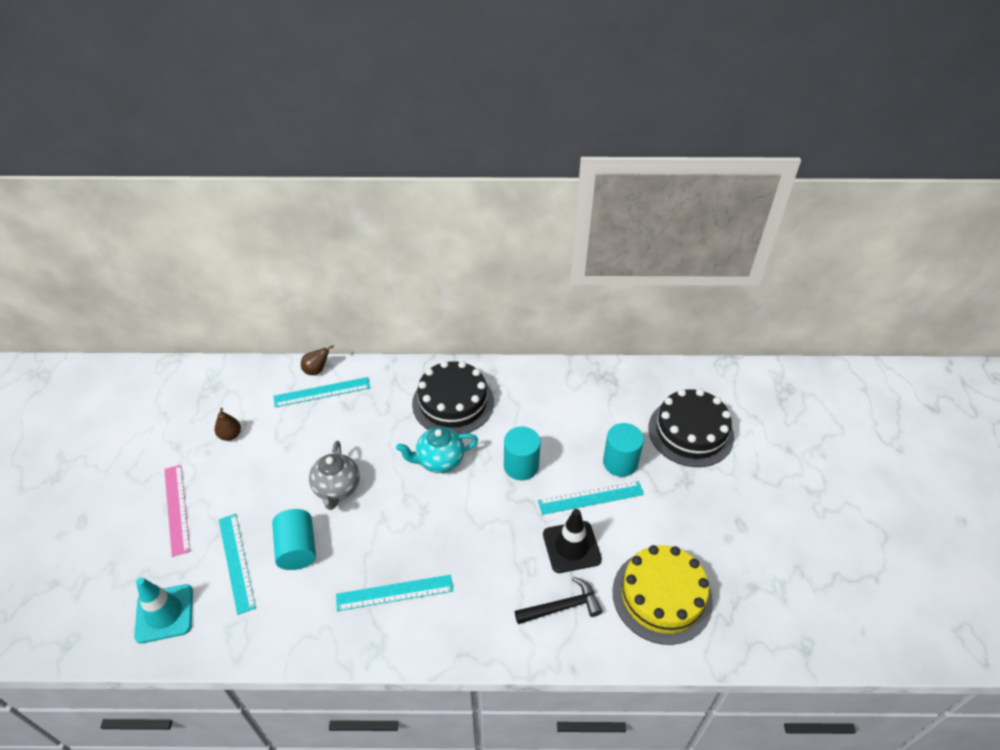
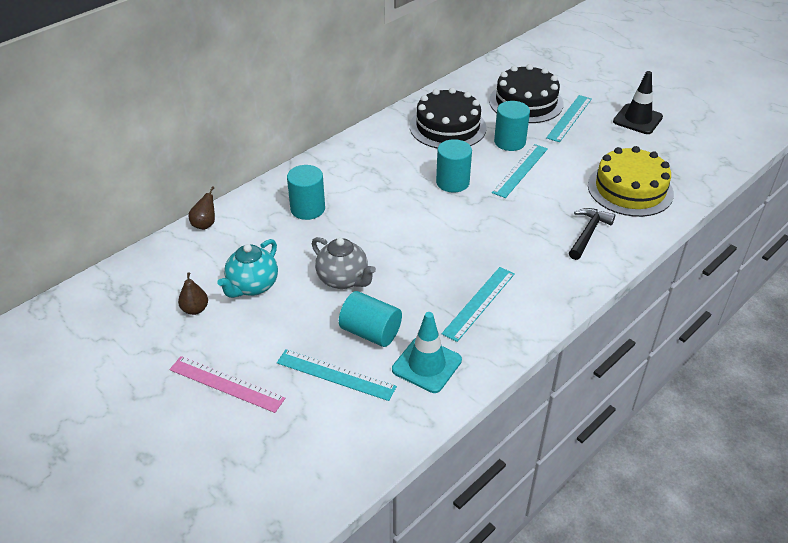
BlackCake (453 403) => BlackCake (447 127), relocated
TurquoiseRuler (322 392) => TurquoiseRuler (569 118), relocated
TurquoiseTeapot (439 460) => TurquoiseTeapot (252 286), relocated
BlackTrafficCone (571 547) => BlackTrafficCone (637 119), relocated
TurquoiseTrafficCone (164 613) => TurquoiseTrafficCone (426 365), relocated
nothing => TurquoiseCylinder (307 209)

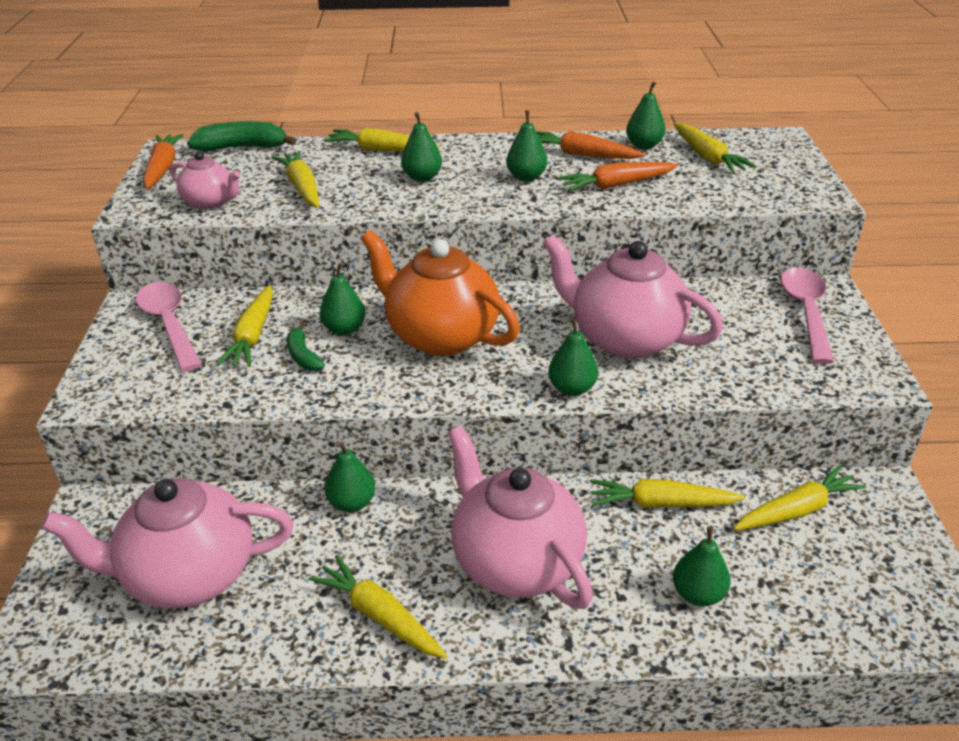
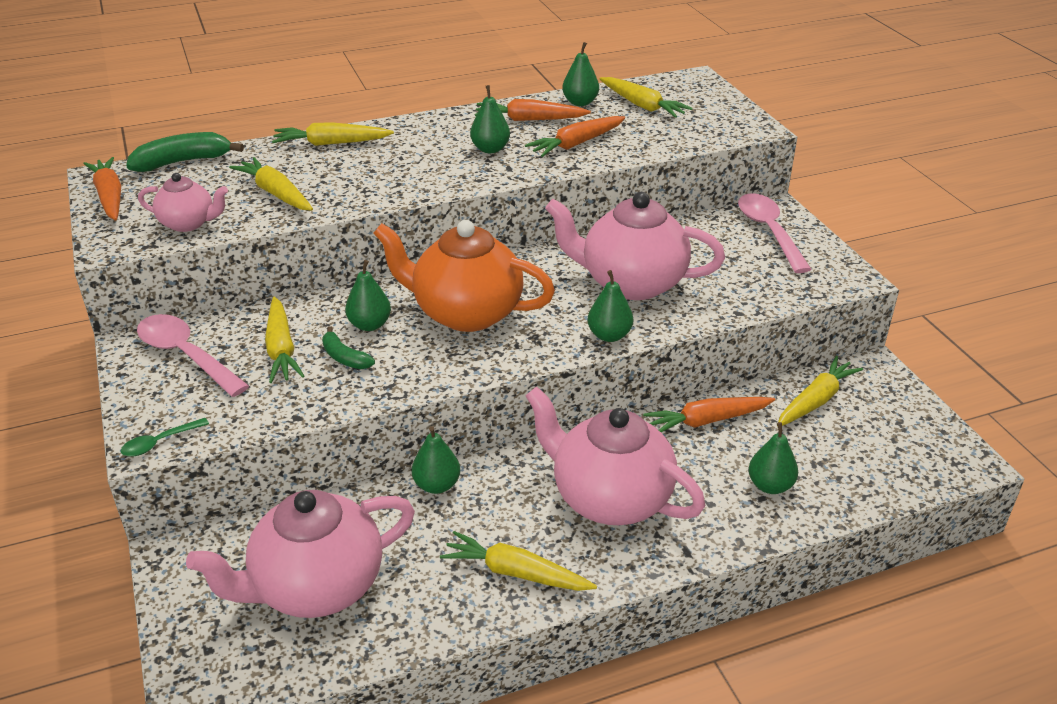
GreenPear (422 177) => nothing
YellowCarrot (660 503) => OrangeCarrot (706 421)
nothing => GreenSpoon (159 443)

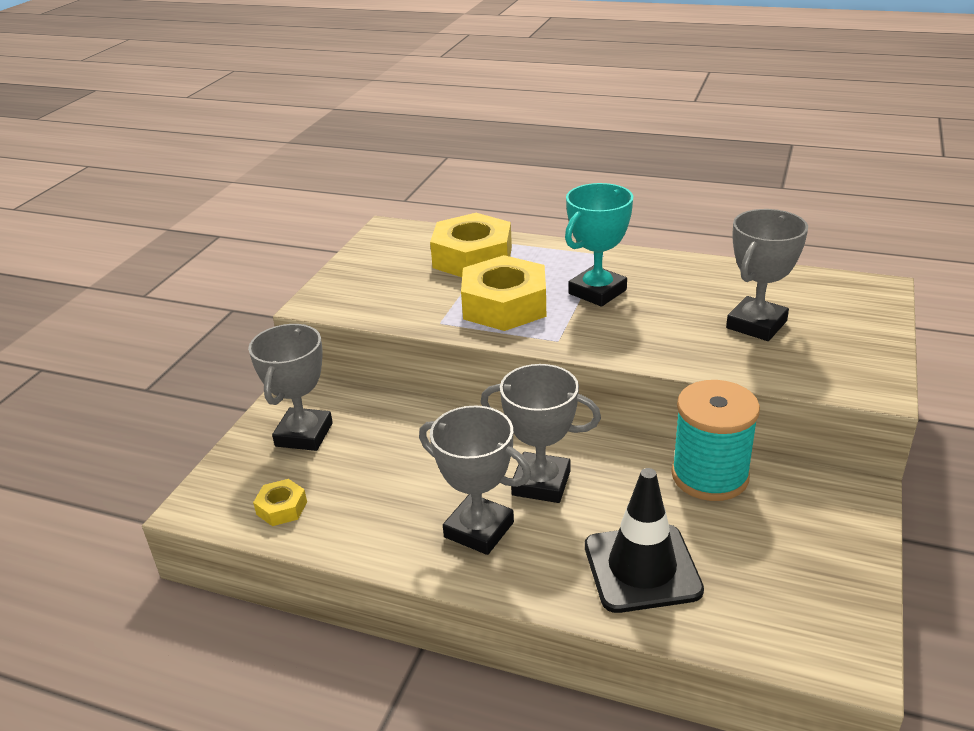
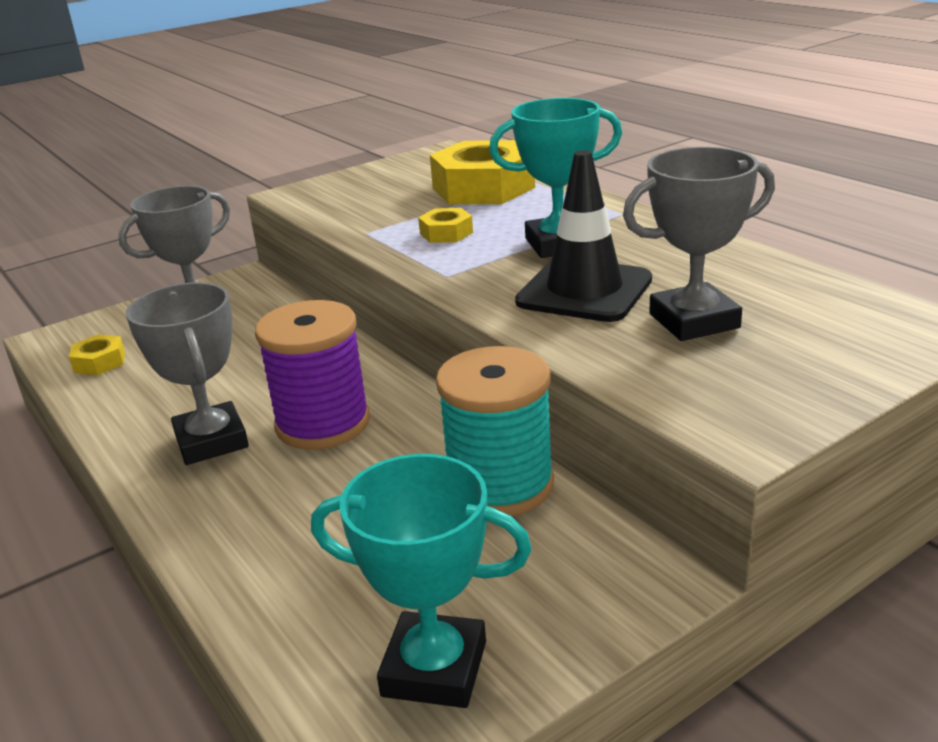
YellowNut (504 305) => YellowNut (446 233), x0.46
GreyTrophy (541 483) => PurpleSpool (323 423)
BlackTrafficCone (642 568) => BlackTrafficCone (584 291), relocated
nothing => TurquoiseTrophy (434 668)

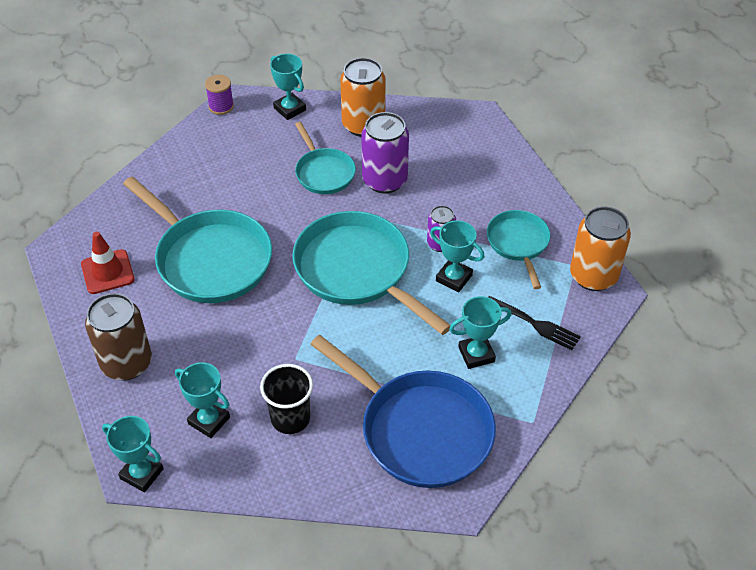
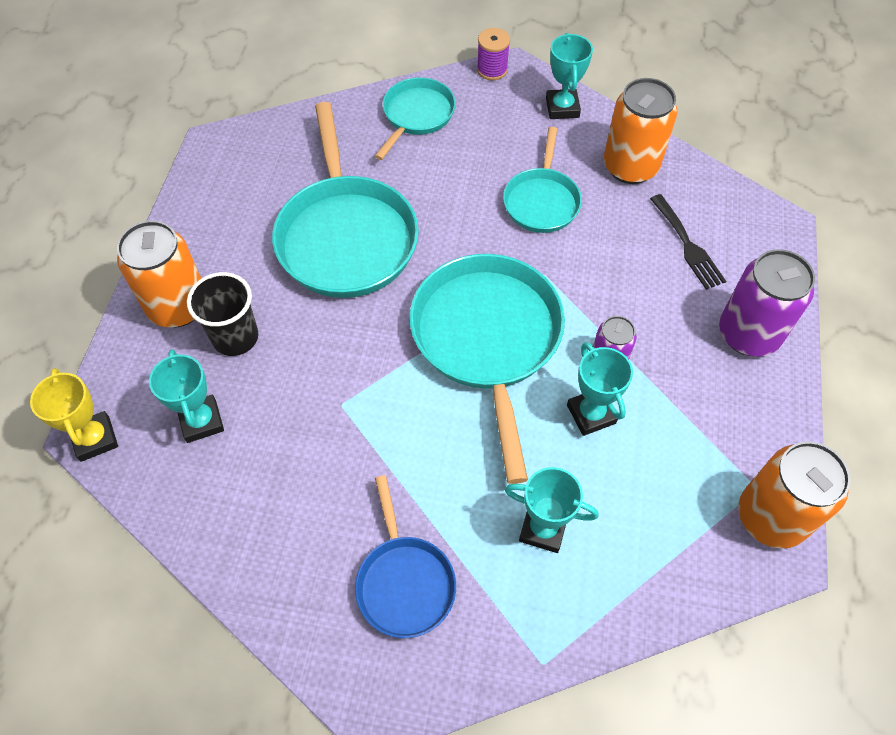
PurpleCan (384 180) => PurpleCan (748 334), relocated
TurquoisePan (518 244) => TurquoisePan (416 116), relocated
RedTrafficCone (107 272) => nothing
BrownCan (126 363) => OrangeCan (178 306)
BlackFork (535 324) => BlackFork (688 245), relocated
BluePan (419 430) => BluePan (404 581), x0.56
BlackCup (290 418) => BlackCup (235 337), relocated
TurquoiseTrophy (142 474) => YellowTrophy (95 439)

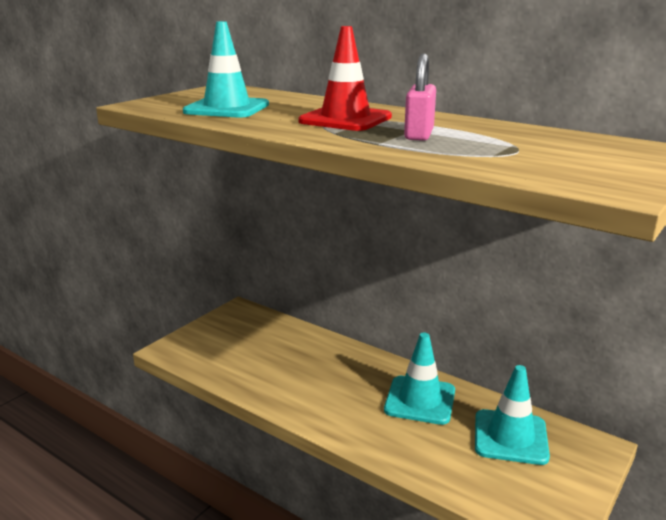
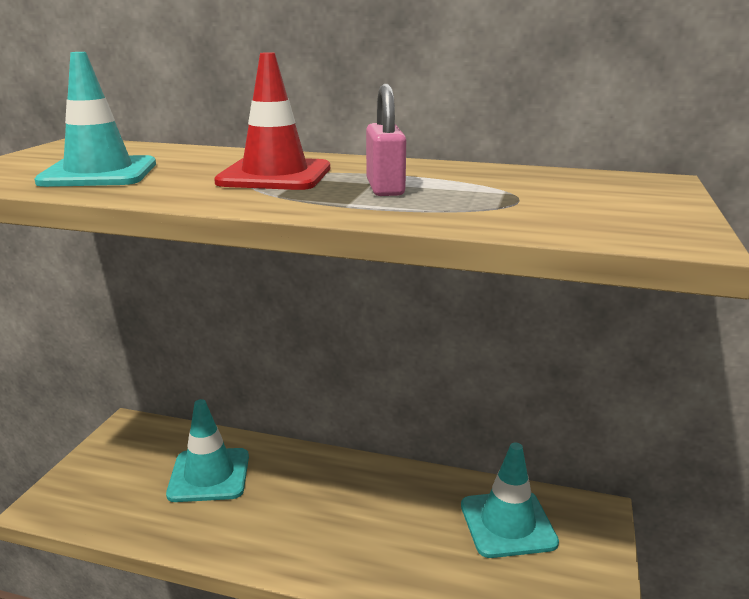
TurquoiseTrafficCone (420 400) => TurquoiseTrafficCone (209 475), relocated

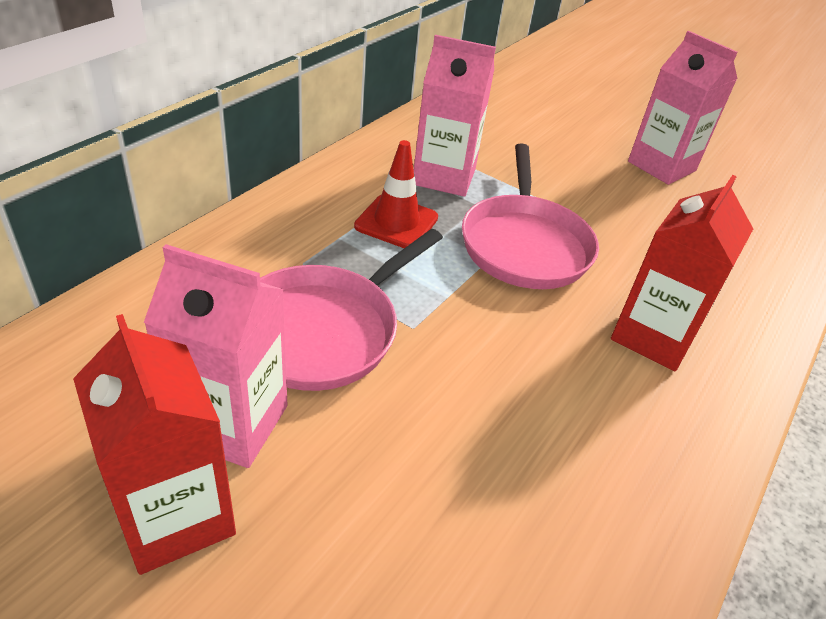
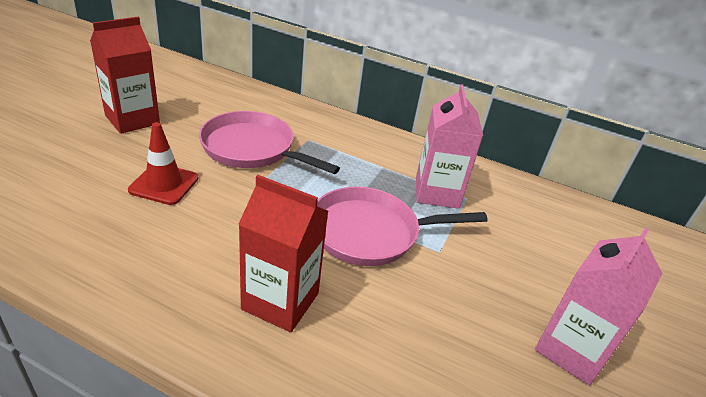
RedTrafficCone (396 222) => RedTrafficCone (164 184), relocated
PinkCarton (231 423) => nothing

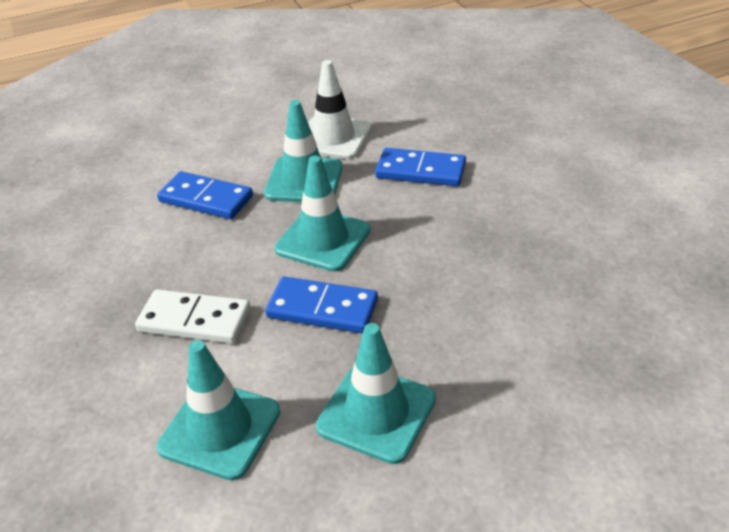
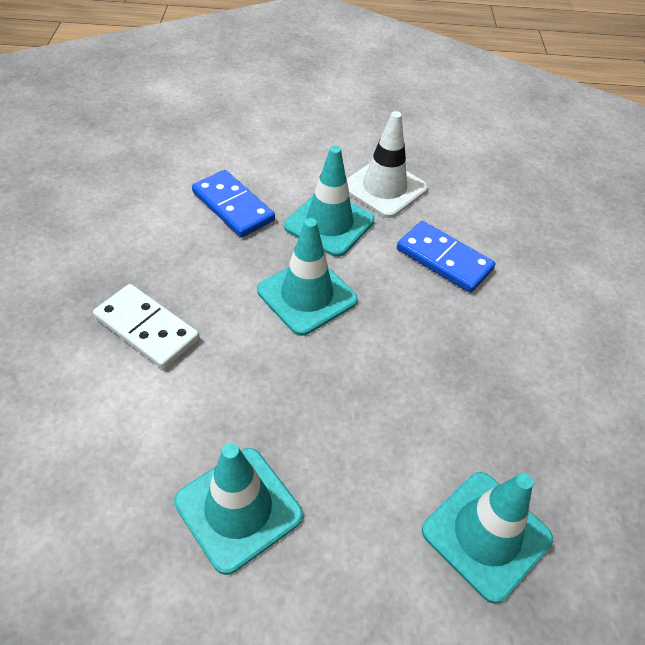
BlueDomino (322 308) => nothing
TurquoiseTrafficCone (220 429) => TurquoiseTrafficCone (486 534), relocated

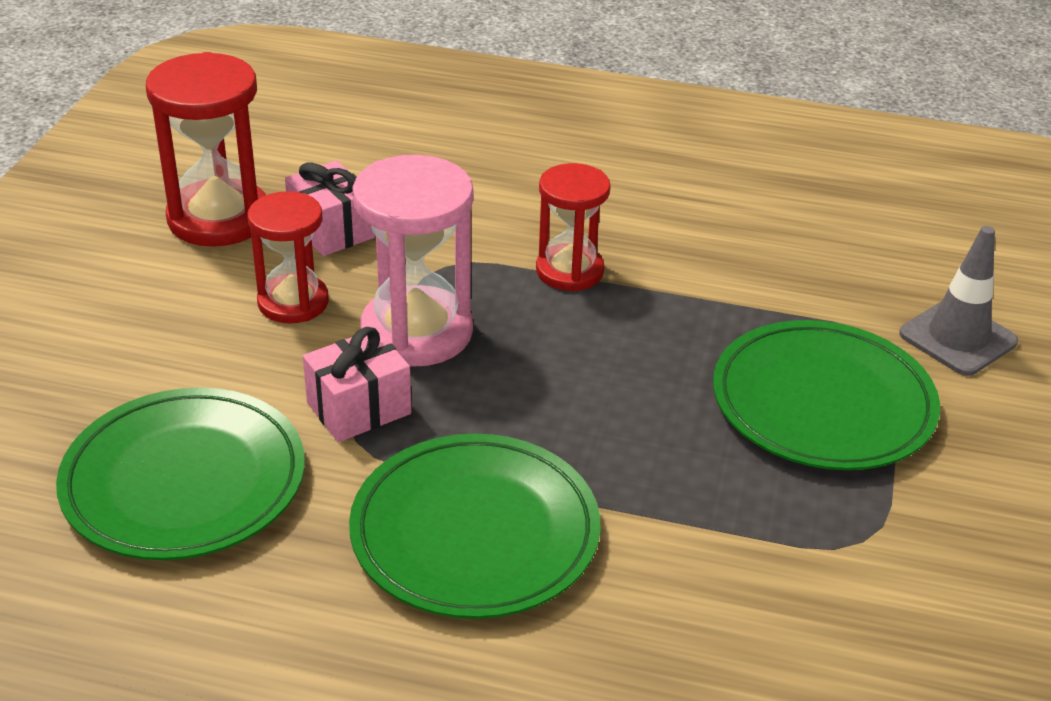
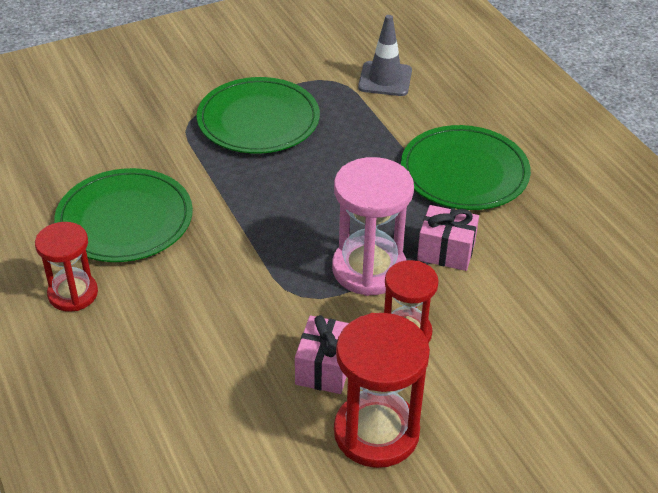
RedHourglass (569 271) => RedHourglass (73 294), relocated
GreyTrafficCone (957 338) => GreyTrafficCone (385 79), relocated
GreenPlate (184 480) => GreenPlate (125 220), relocated

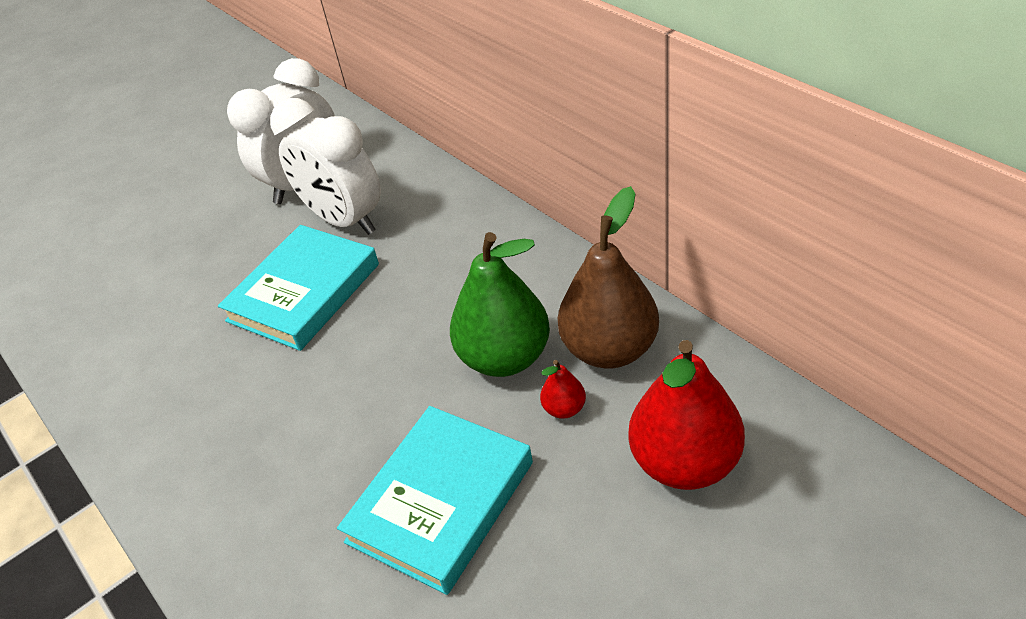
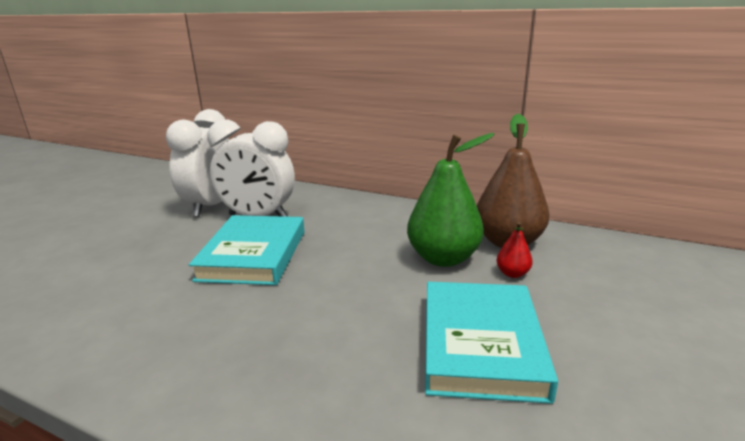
RedPear (685 463) => nothing

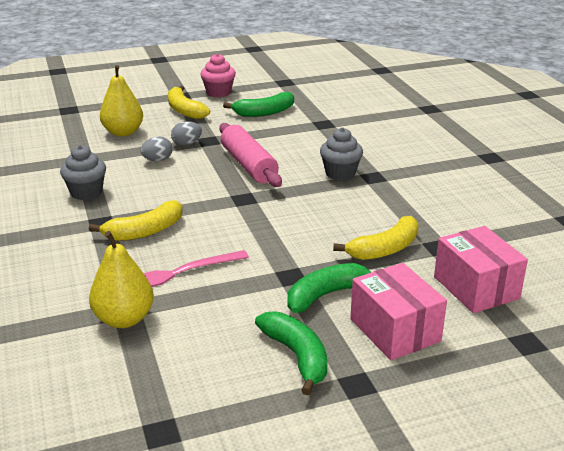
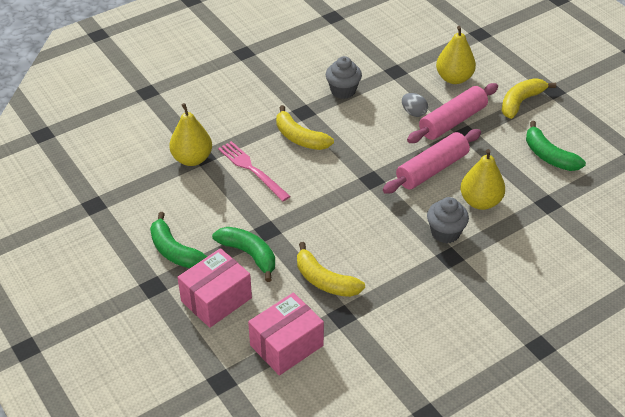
PinkCupcake (218 93) => nothing
GreyEgg (187 144) => PinkRollingPin (452 121)
GreenBanana (297 356) => GreenBanana (174 251), 90 degrees clockwise
nothing => YellowPear (480 201)

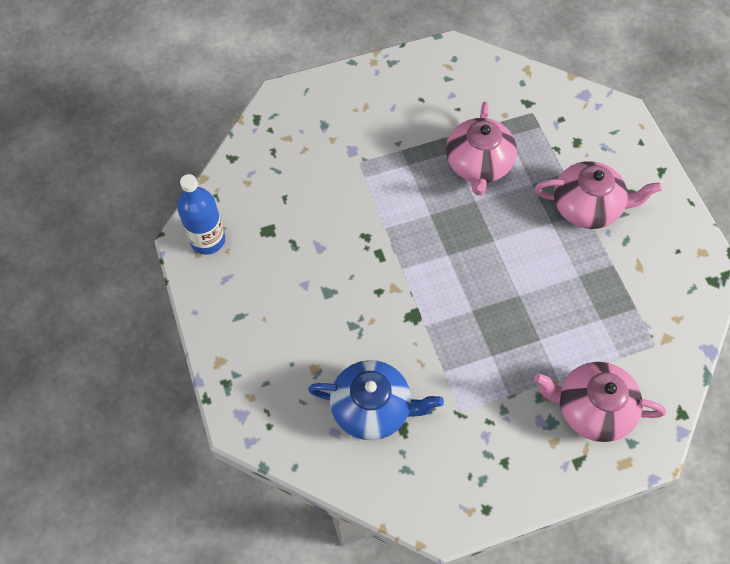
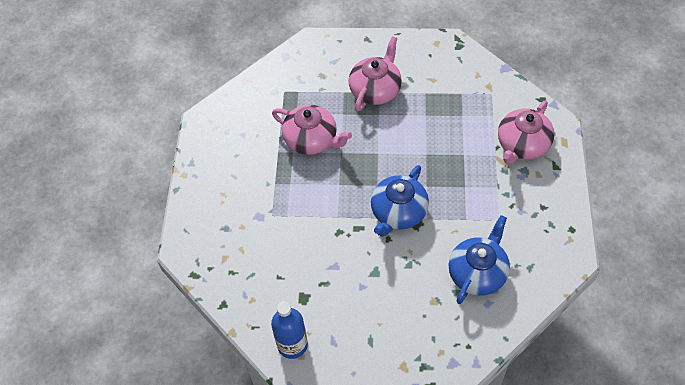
nothing => BlueTeapot (398 212)

